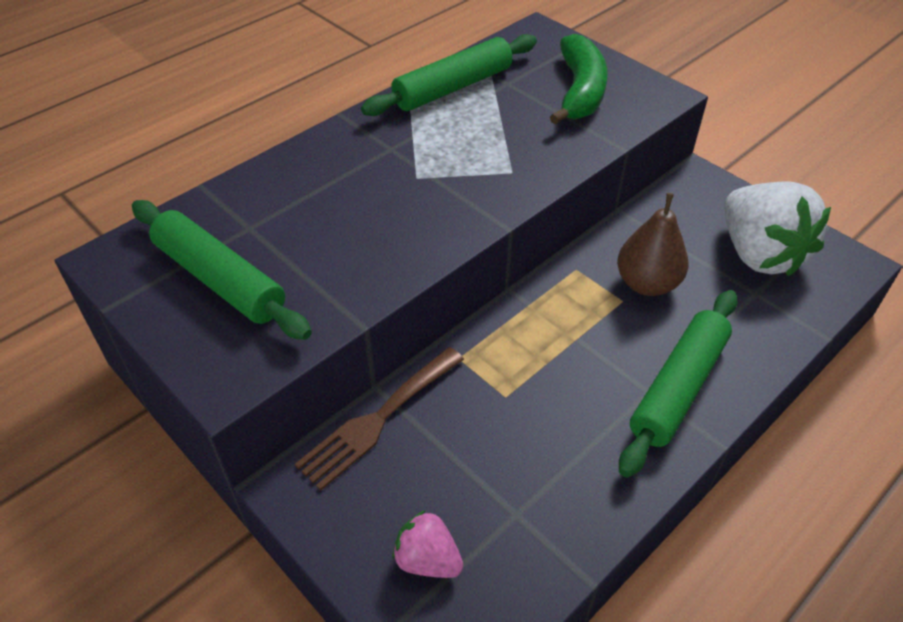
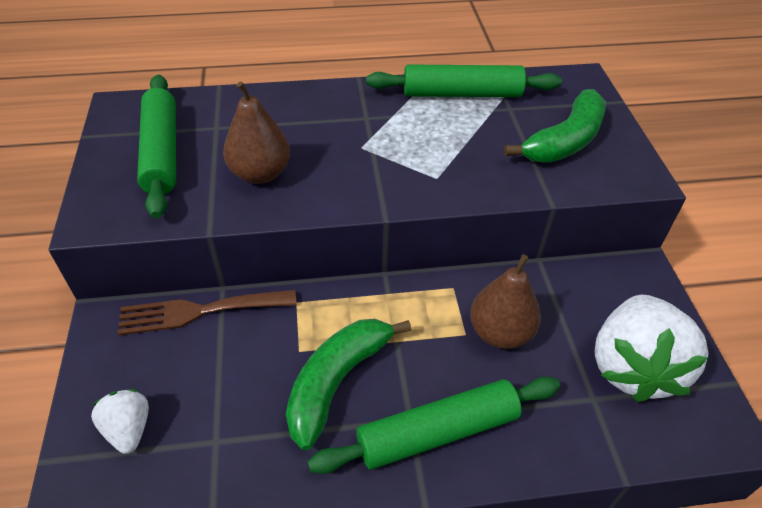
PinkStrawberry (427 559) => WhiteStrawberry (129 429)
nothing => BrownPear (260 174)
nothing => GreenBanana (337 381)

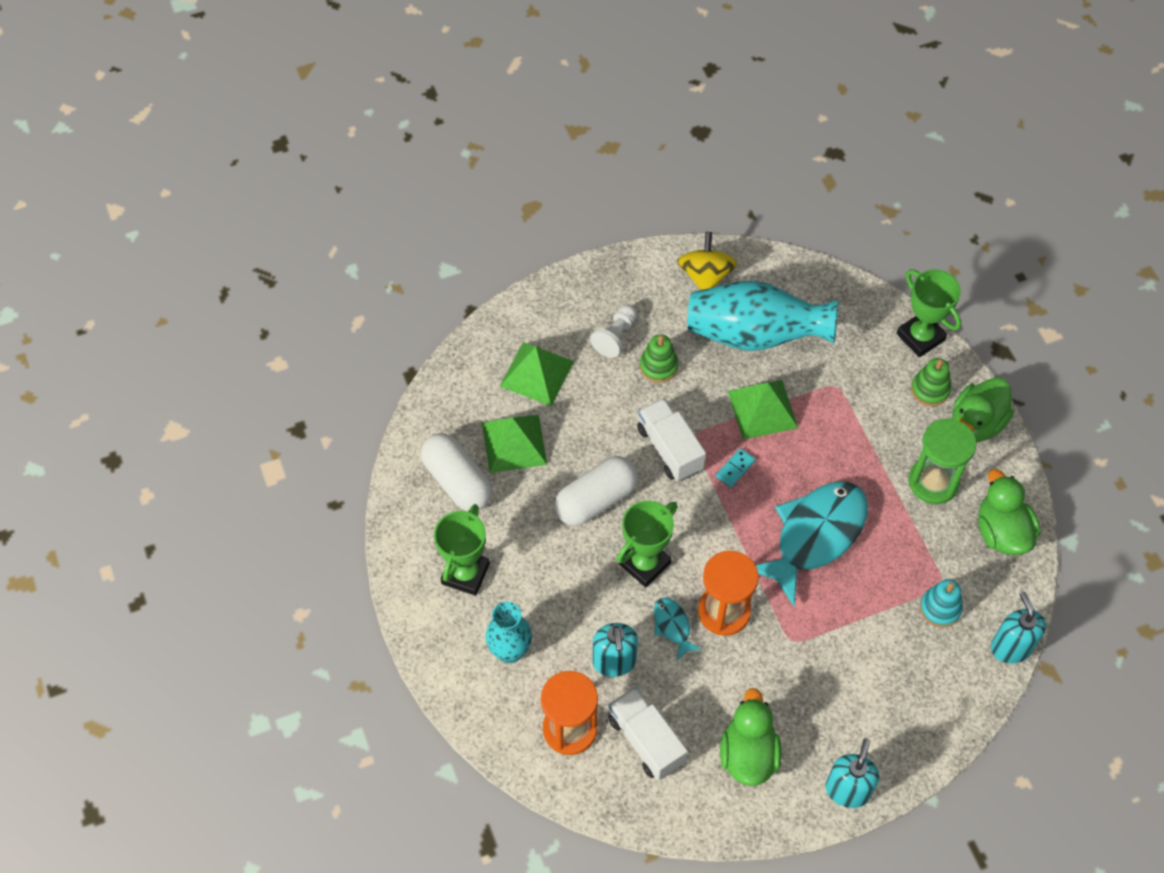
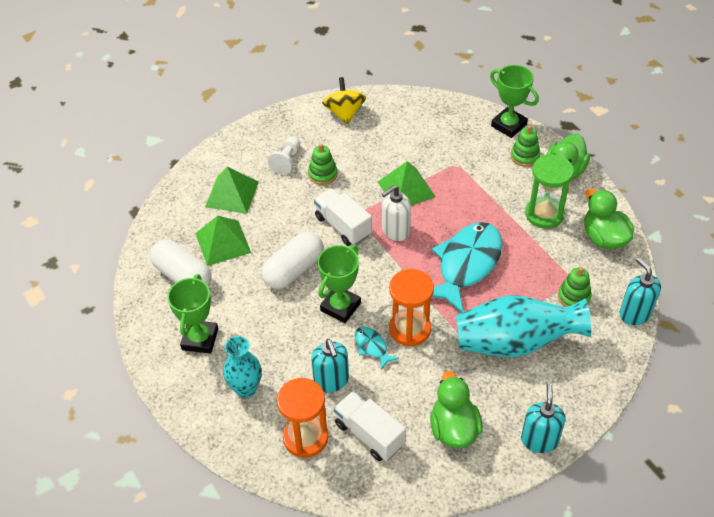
TurquoiseVase (755 335) => TurquoiseVase (515 343), relocated
TurquoiseDomino (735 469) => WhiteSoapDispenser (395 231)
TurquoiseStackingToy (940 608) => GreenStackingToy (574 297)

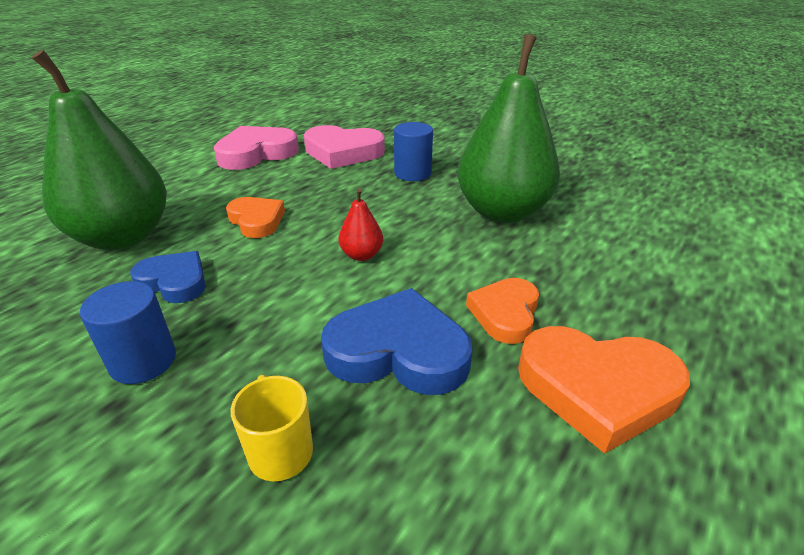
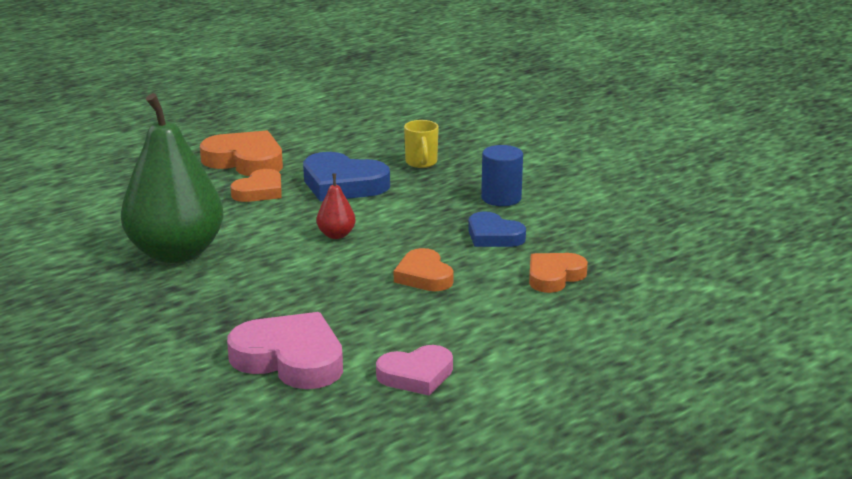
GreenPear (123 237) => OrangeHeart (554 276)
BlueCylinder (412 173) => nothing
PinkHeart (256 153) => PinkHeart (416 375), x0.63

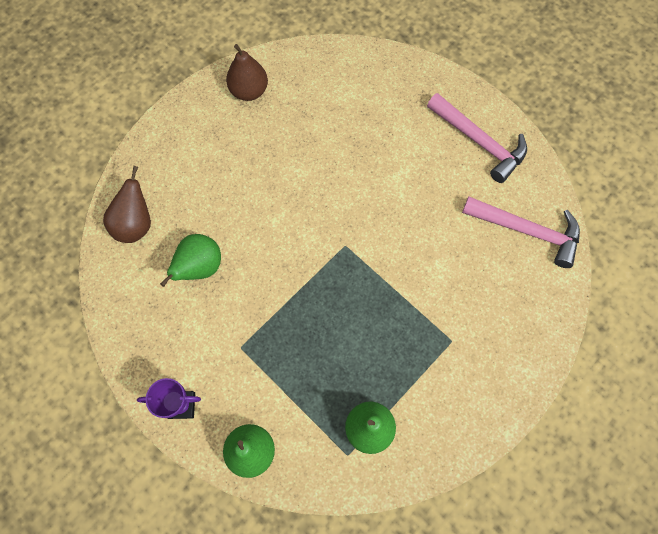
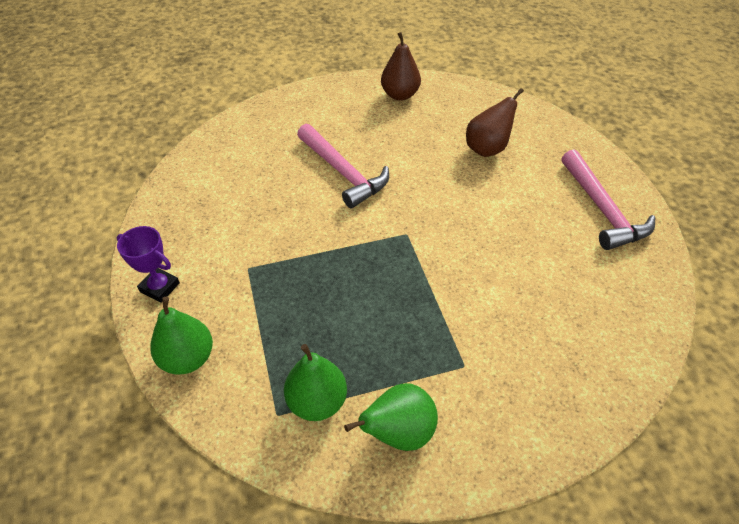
BrownPear (136 224) => BrownPear (487 149), relocated
PinkHammer (527 231) => PinkHammer (343 172), relocated
GreenPear (200 267) => GreenPear (398 432), relocated

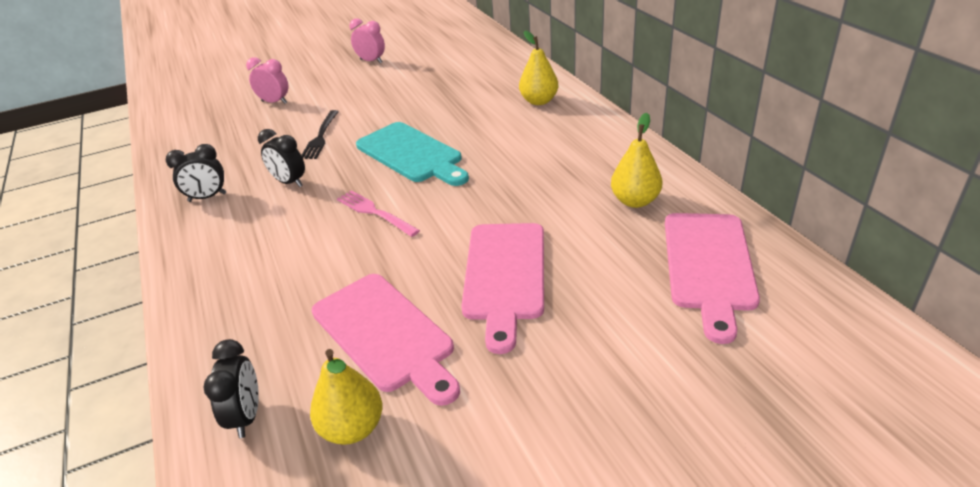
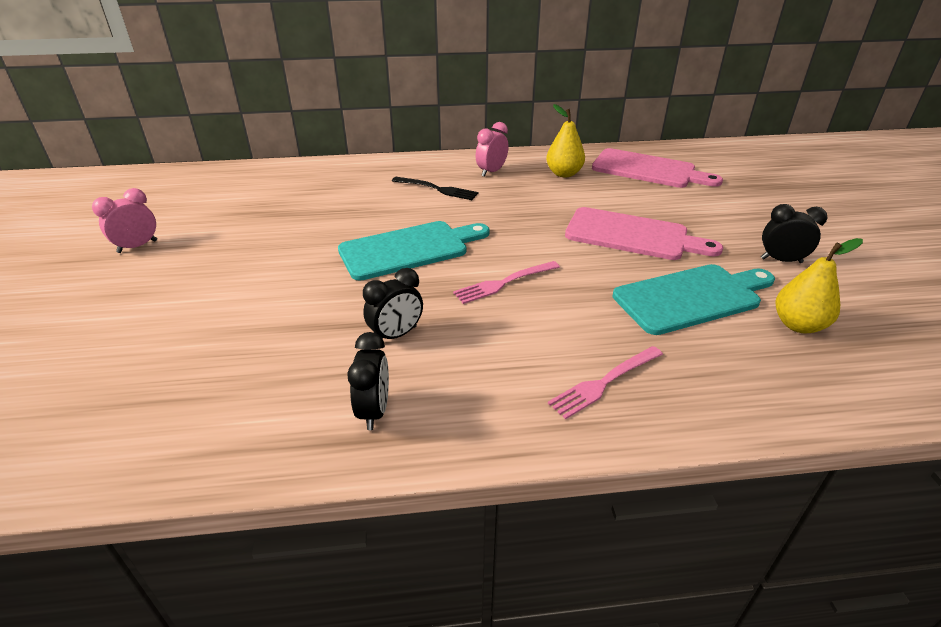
YellowPear (539 101) => nothing
PinkClock (274 102) => PinkClock (491 172), relocated
BlackFork (320 137) => BlackFork (438 189), relocated
PinkCuttingBoard (385 334) => TurquoiseCuttingBoard (691 298)
BlackClock (246 416) => BlackClock (781 260), relocated
nothing => PinkFork (604 383)

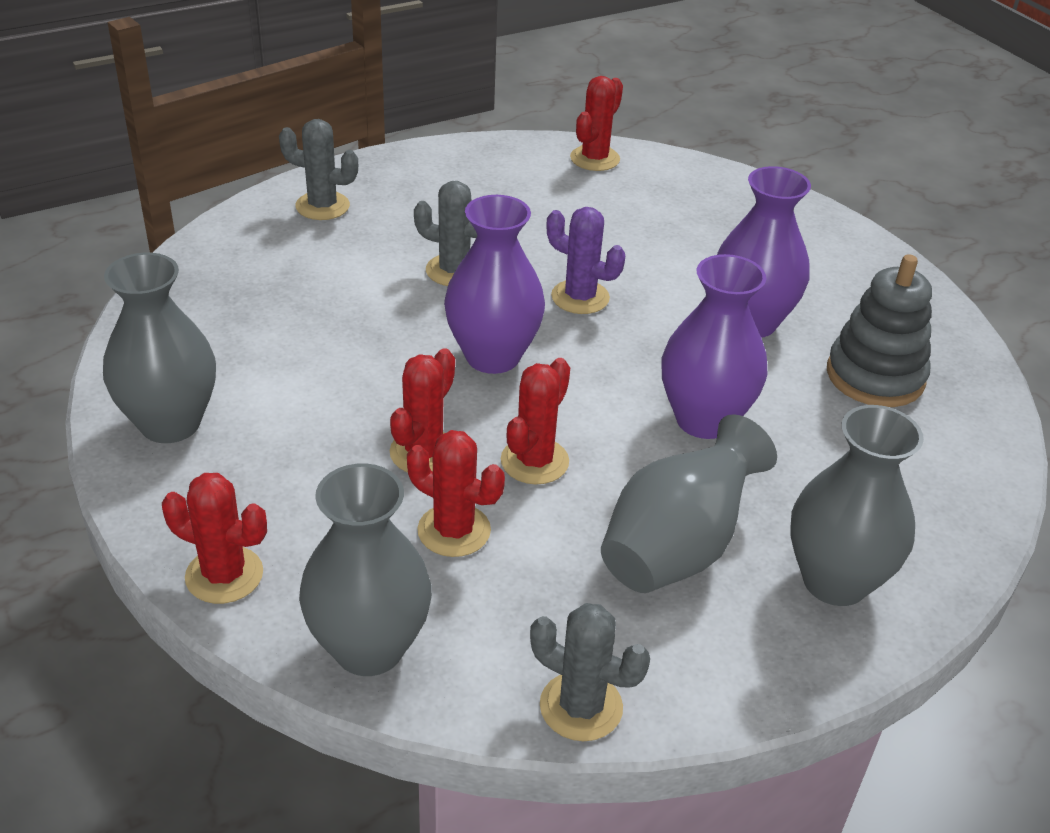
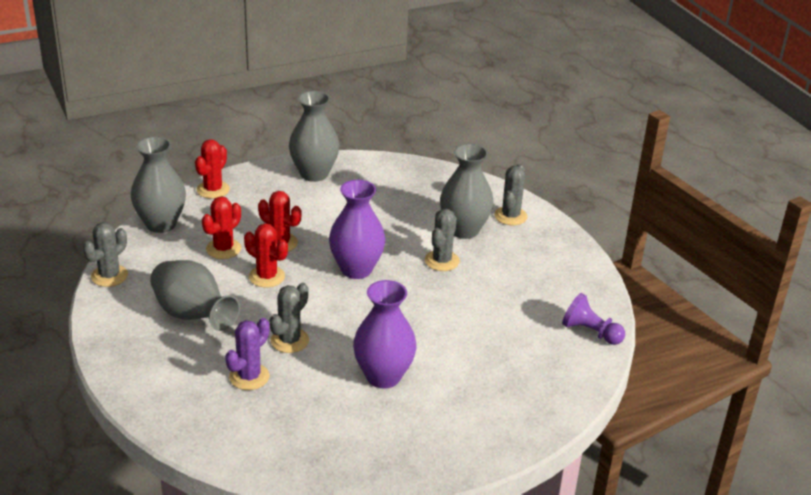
RedCactus (595 159) => PurplePawn (590 332)
PurpleCactus (580 297) => PurpleCactus (249 377), relocated
PurpleVase (704 420) => GreyCactus (289 340)
GreyStackingToy (875 376) => nothing
GreyVase (835 581) => GreyVase (464 230), relocated

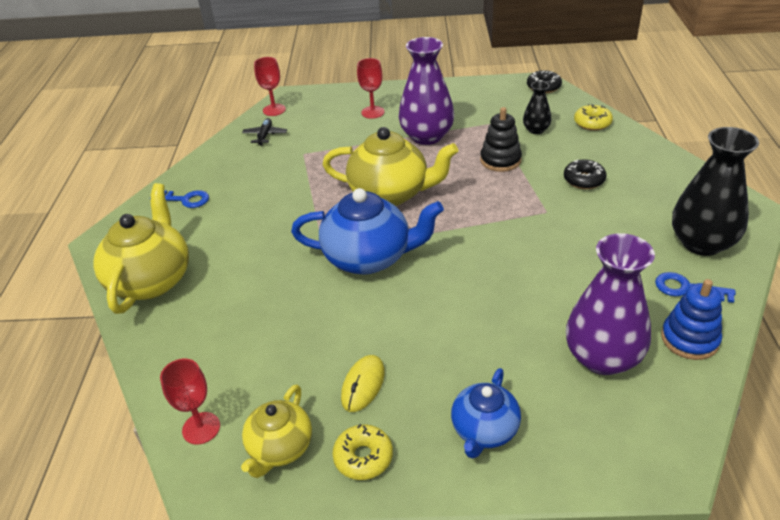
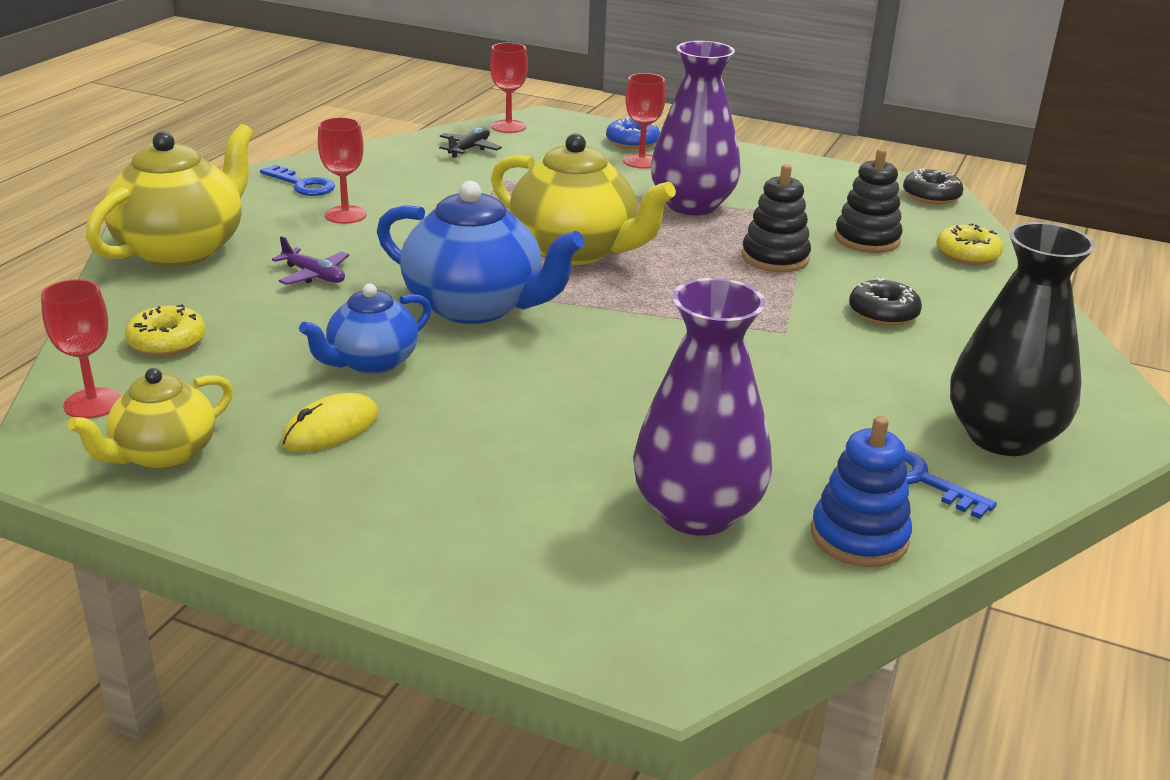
BlackVase (536 130) => BlackStackingToy (867 239)
BlueTeapot (484 431) => BlueTeapot (371 362), relocated
YellowDonut (363 457) => YellowDonut (167 342), relocated
nothing => RedGoblet (345 215)
nothing => BlueDonut (632 142)
nothing => PurplePlane (314 275)

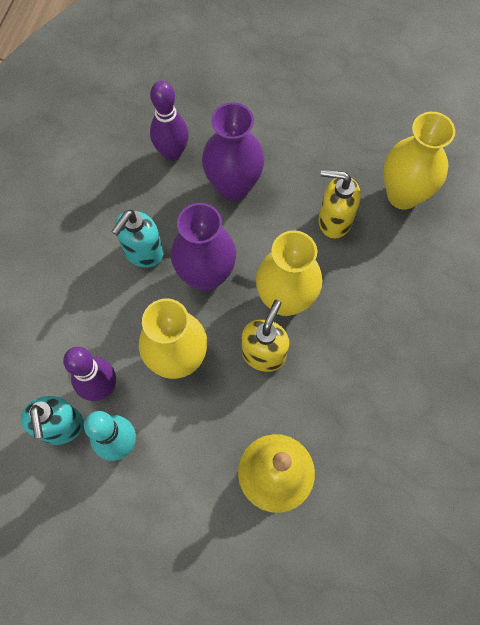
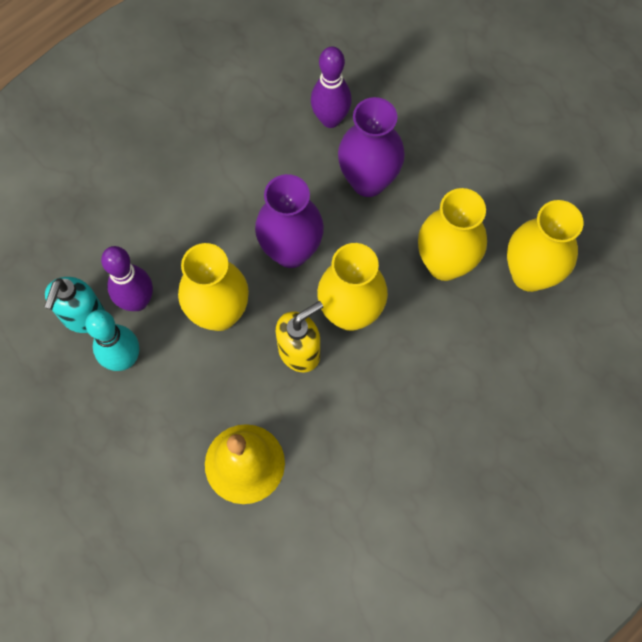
YellowSoapDispenser (334 221) => YellowVase (444 264)
TurquoiseSoapDispenser (143 252) => nothing

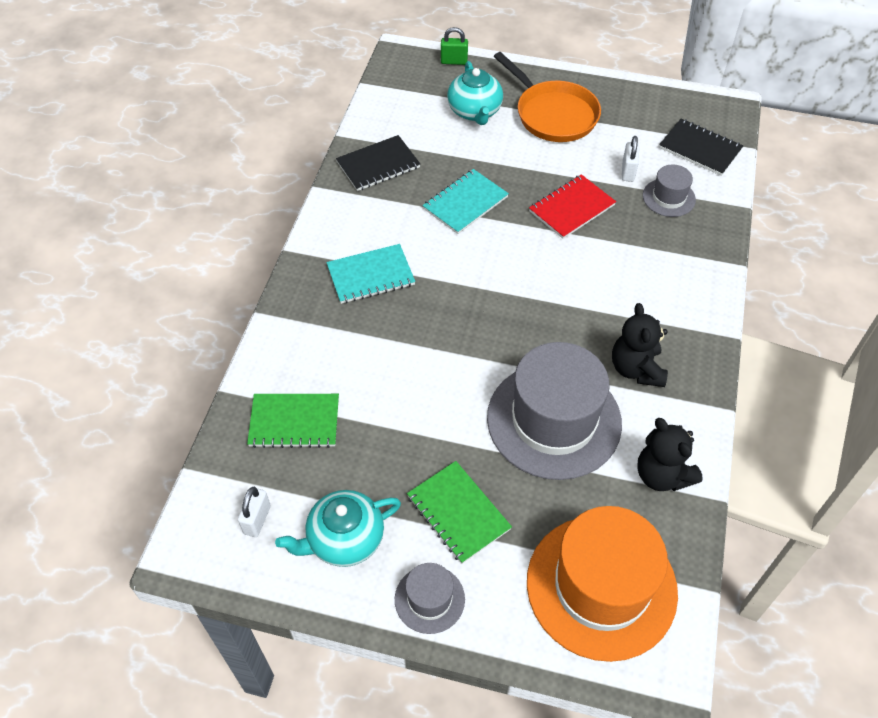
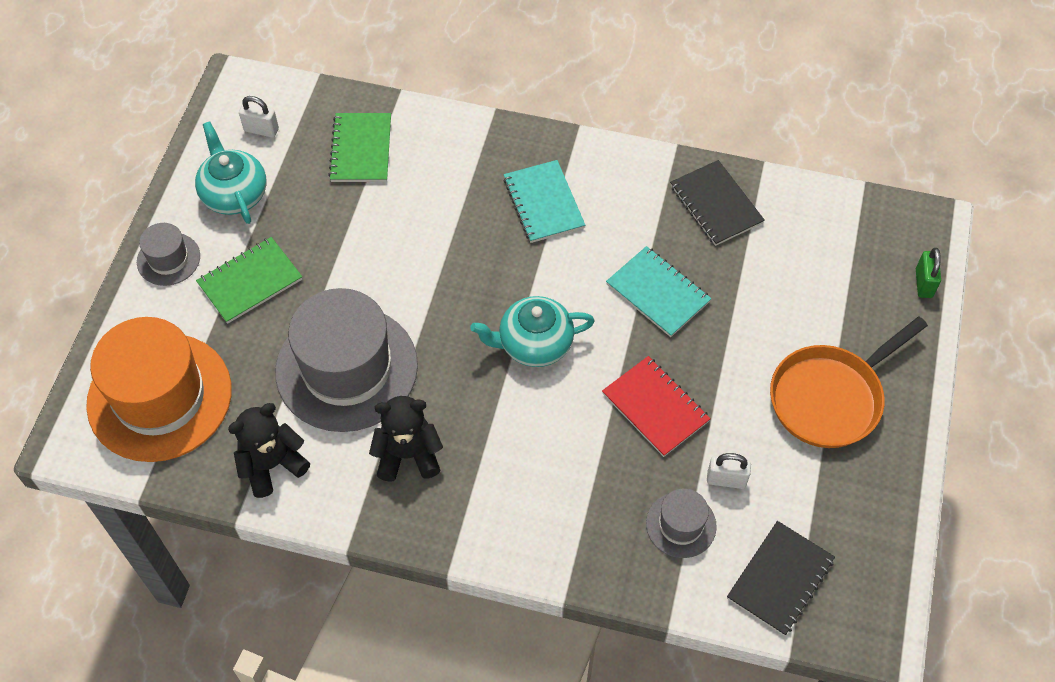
TurquoiseTeapot (475 111) => TurquoiseTeapot (534 344), relocated

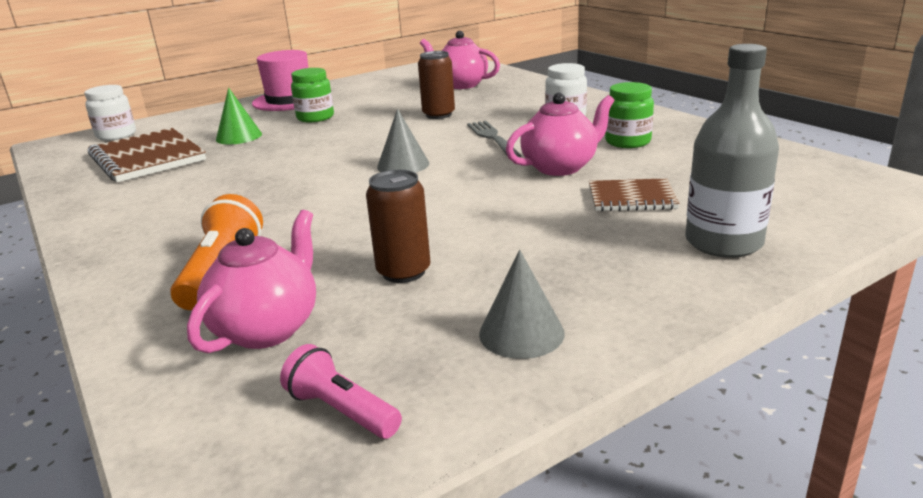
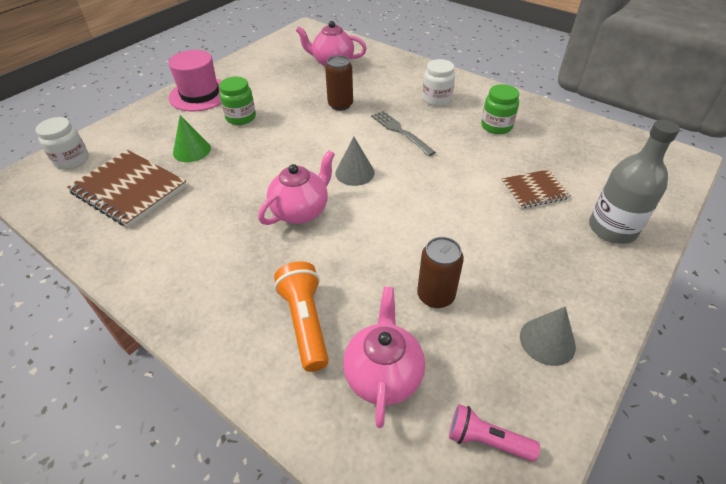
PinkTeapot (560 167) => PinkTeapot (301 211), relocated

